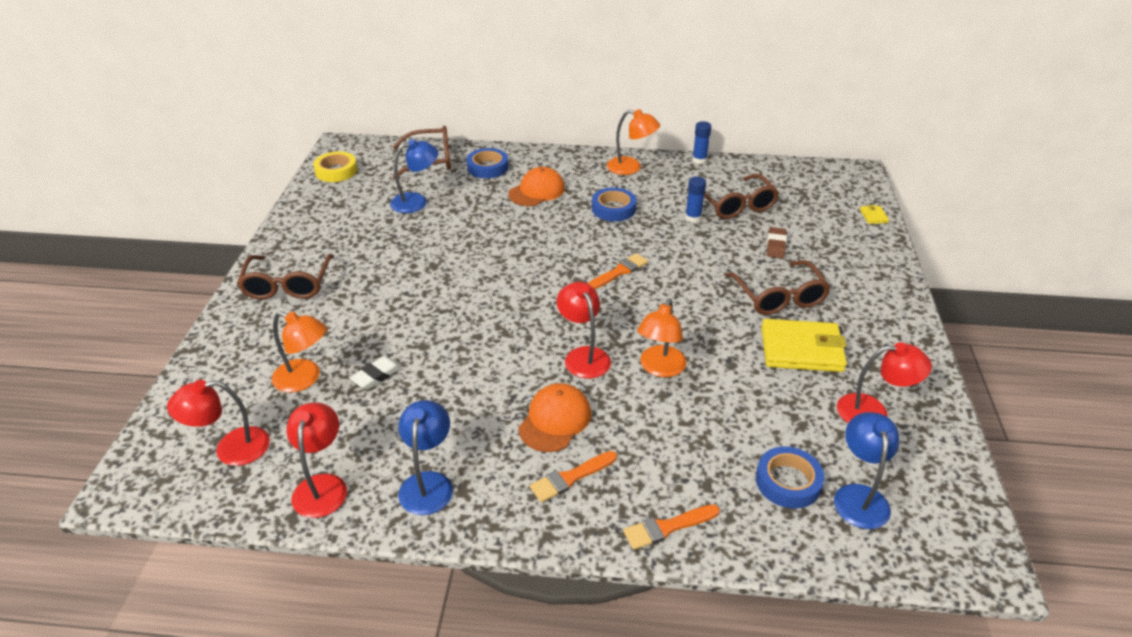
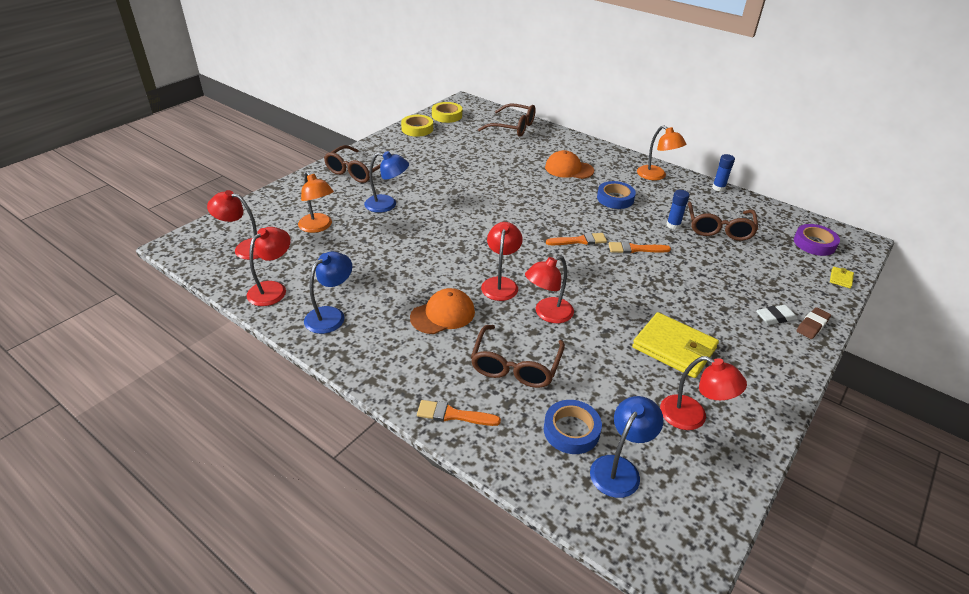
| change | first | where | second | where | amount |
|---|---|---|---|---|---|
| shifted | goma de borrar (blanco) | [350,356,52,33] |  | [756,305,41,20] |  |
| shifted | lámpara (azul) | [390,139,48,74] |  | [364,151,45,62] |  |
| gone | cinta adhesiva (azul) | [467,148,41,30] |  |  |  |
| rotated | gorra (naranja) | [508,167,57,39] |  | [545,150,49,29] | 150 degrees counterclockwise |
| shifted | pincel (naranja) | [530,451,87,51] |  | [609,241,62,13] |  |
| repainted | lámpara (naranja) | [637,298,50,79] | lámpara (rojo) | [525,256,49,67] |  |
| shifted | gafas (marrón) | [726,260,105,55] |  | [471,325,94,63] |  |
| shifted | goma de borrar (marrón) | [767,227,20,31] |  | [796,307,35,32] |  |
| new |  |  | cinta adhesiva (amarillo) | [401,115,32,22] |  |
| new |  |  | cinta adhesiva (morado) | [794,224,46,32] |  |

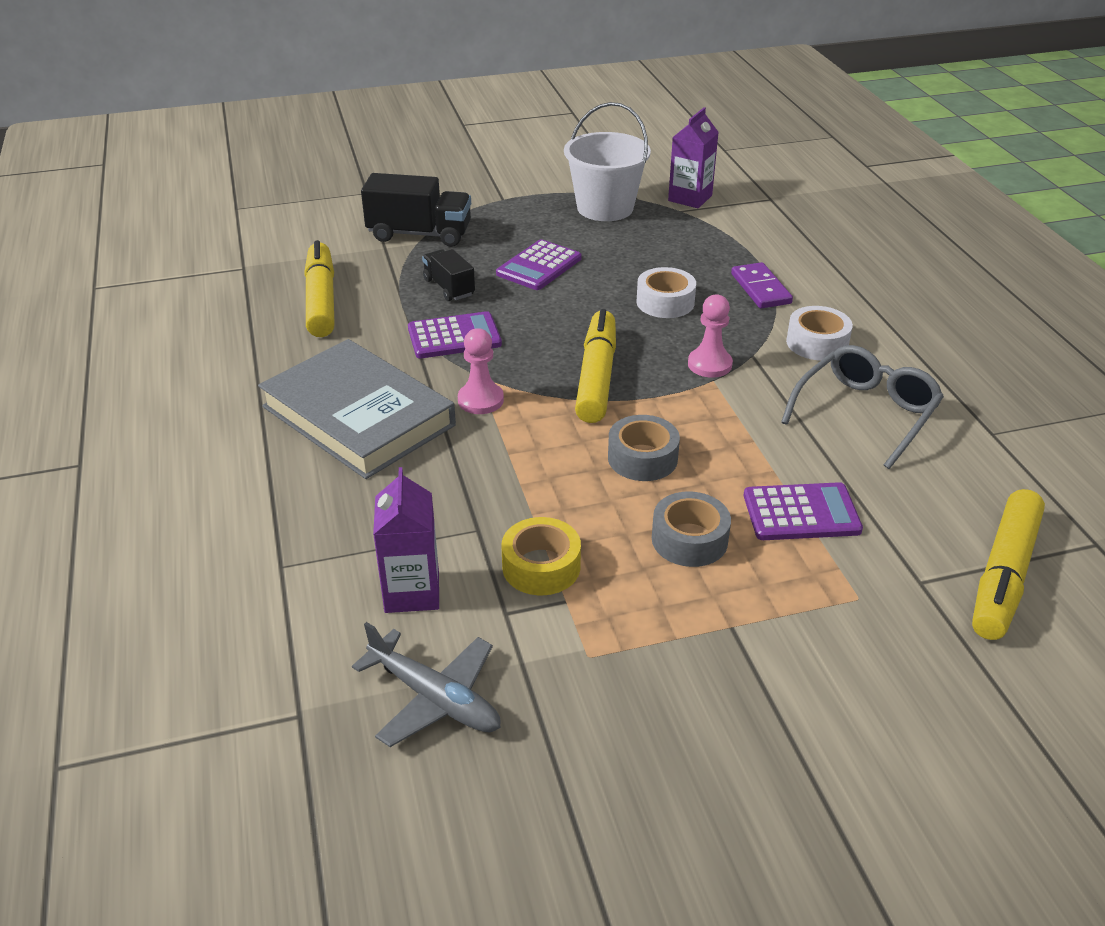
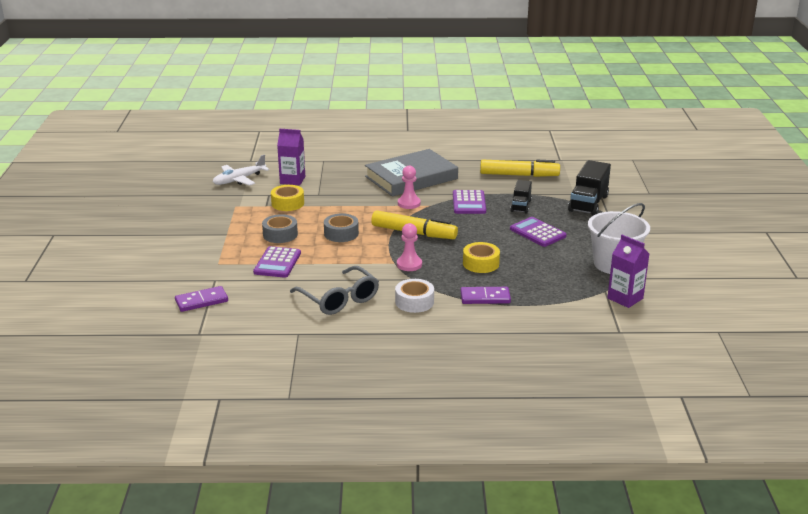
| change | first | where | second | where | amount |
|---|---|---|---|---|---|
| repainted | avión (gris) | [352,622,149,125] | avión (blanco) | [213,155,56,31] |  |
| rotated | camión (negro) | [422,249,53,52] |  | [510,180,22,33] | 120 degrees clockwise |
| repainted | cinta adhesiva (blanco) | [636,267,60,51] | cinta adhesiva (amarillo) | [463,242,37,31] |  |
| swapped | rotulador (amarillo) | [972,489,73,151] | ficha de dominó (morado) | [175,286,53,26] |  |

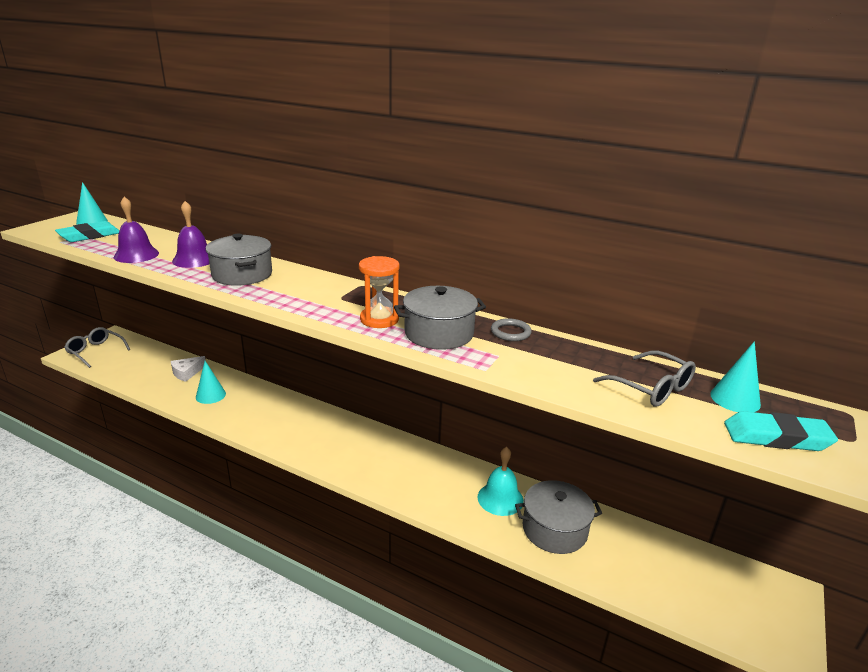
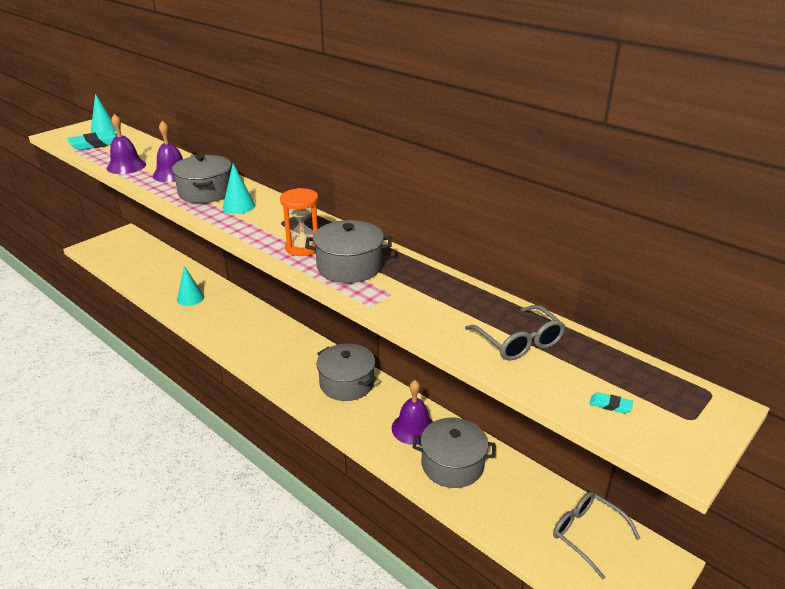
| change | first | where | second | where | amount |
|---|---|---|---|---|---|
| shifted | gafas (gris) | [64,327,67,41] |  | [553,492,88,87] |  |
| gone | queso (blanco) | [171,356,35,26] |  |  |  |
| repainted | campana (turquesa) | [478,447,46,69] | campana (morado) | [392,380,41,65] |  |
| gone | anillo (gris) | [491,318,41,23] |  |  |  |
| shifted | cono (turquesa) | [710,341,51,71] |  | [223,164,32,50] |  |
| scaled | goma de borrar (turquesa) | [724,411,114,40] |  | [590,392,43,21] | x0.43 |
| new |  |  | olla (gris) | [317,343,59,58] |  |

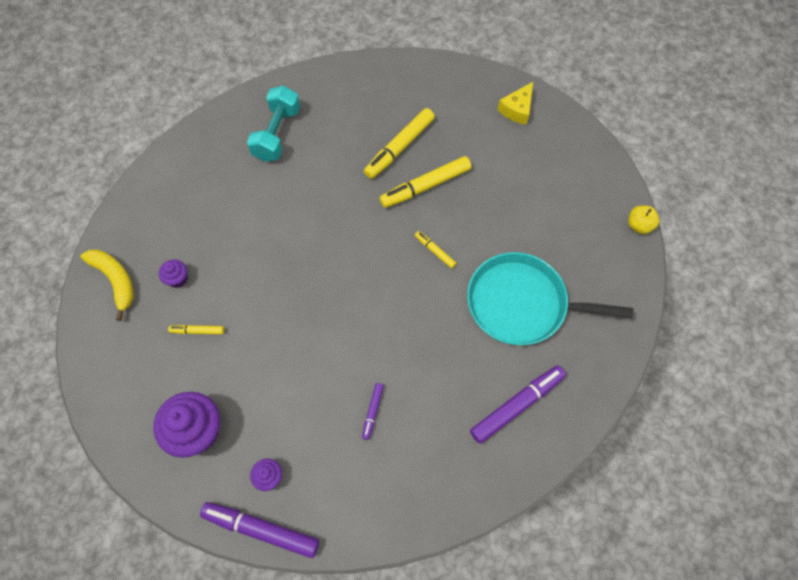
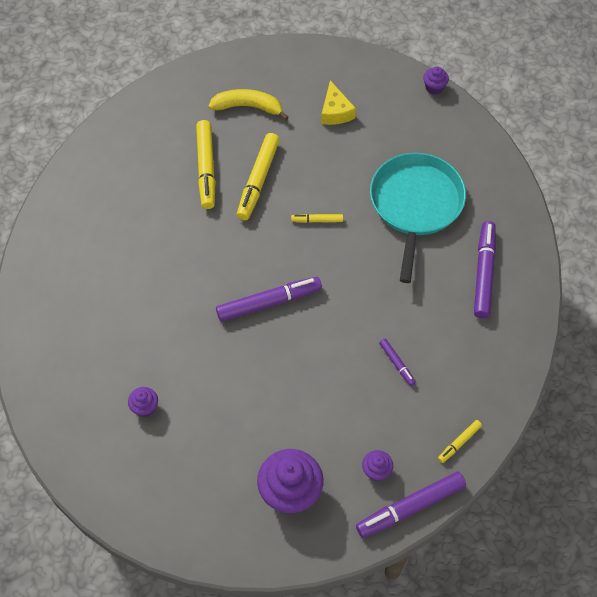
| change | first | where | second | where | amount |
|---|---|---|---|---|---|
| shifted | plátano (amarillo) | [80,249,54,72] |  | [208,89,81,31] |  |
| shifted | rotulador (amarillo) | [168,325,56,9] |  | [438,420,44,43] |  |
| gone | mancuerna (turquesa) | [247,86,53,76] |  |  |  |
| rotated | sartén (turquesa) | [467,252,167,93] |  | [370,153,96,130] | 135 degrees clockwise |
| shifted | queso (amarillo) | [498,82,35,43] |  | [321,80,35,45] |  |
| swapped | manzana (amarillo) | [628,205,31,29] | magdalena (morado) | [423,66,26,29] |  |
| new |  |  | rotulador (morado) | [216,277,106,45] |  |

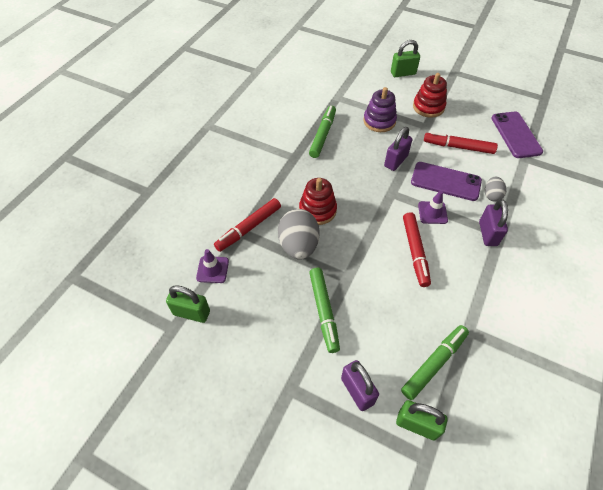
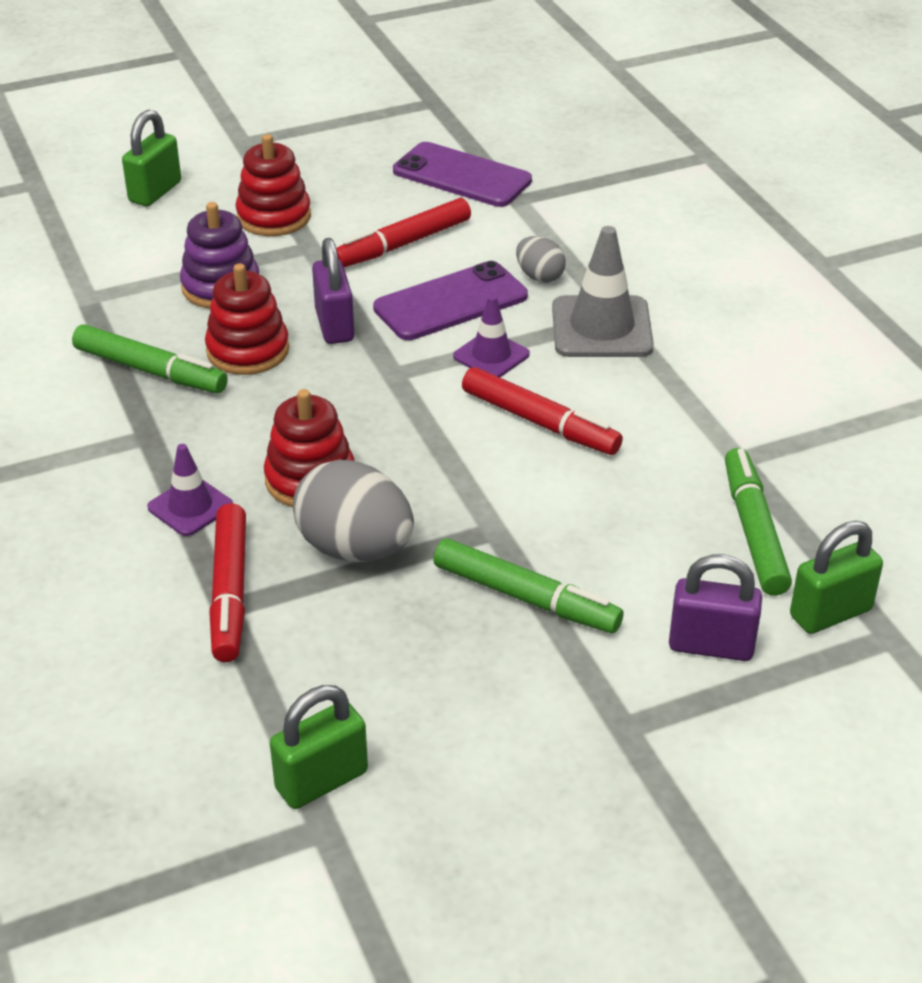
| change | first | where | second | where | amount |
|---|---|---|---|---|---|
| shifted | cono de tráfico (morado) | [196,249,33,34] |  | [147,444,86,92] |  |
| rotated | rotulador (verde) | [309,106,27,52] |  | [72,324,156,69] | 150 degrees clockwise |
| swapped | candado (morado) | [479,199,29,47] | cono de tráfico (gris) | [552,226,102,131] |  |
| new |  |  | juguete apilable (rojo) | [205,263,84,112] |  |

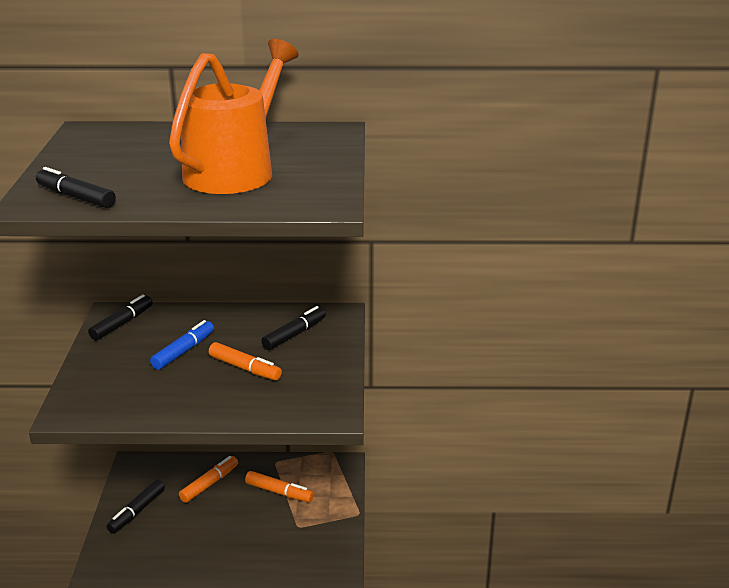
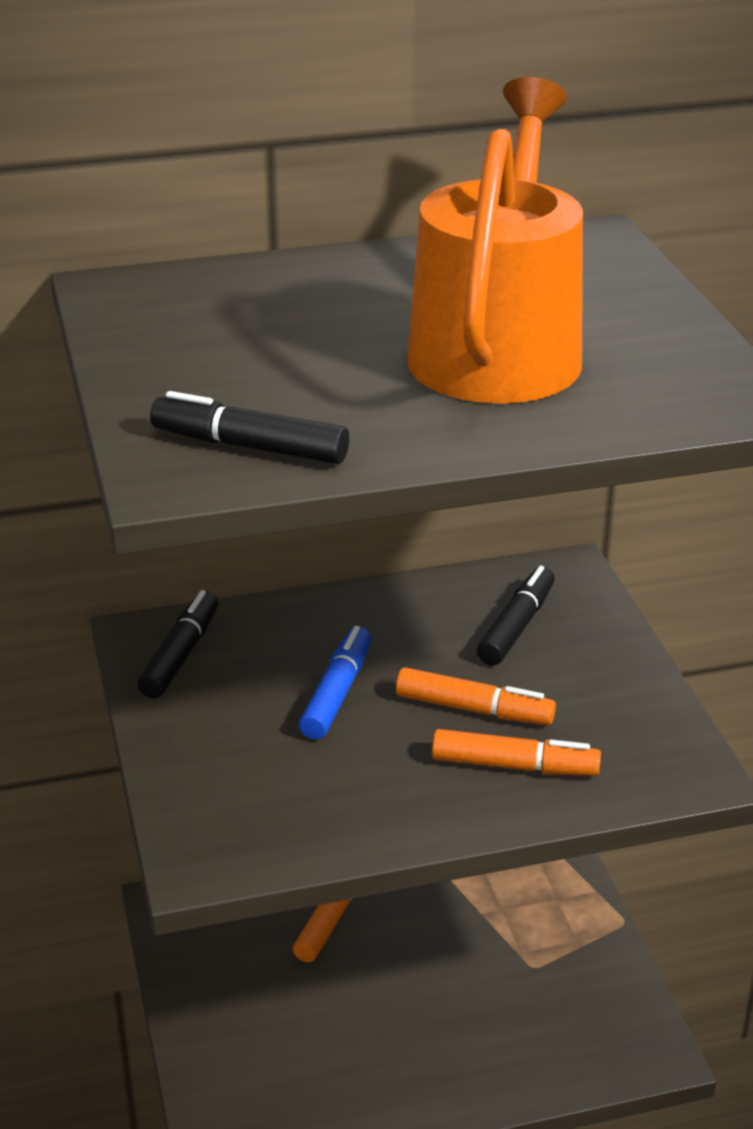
| change | first | where | second | where | amount |
|---|---|---|---|---|---|
| gone | rotulador (negro) | [107,480,58,53] |  |  |  |
| shifted | rotulador (naranja) | [245,471,69,31] |  | [432,729,169,47] |  |

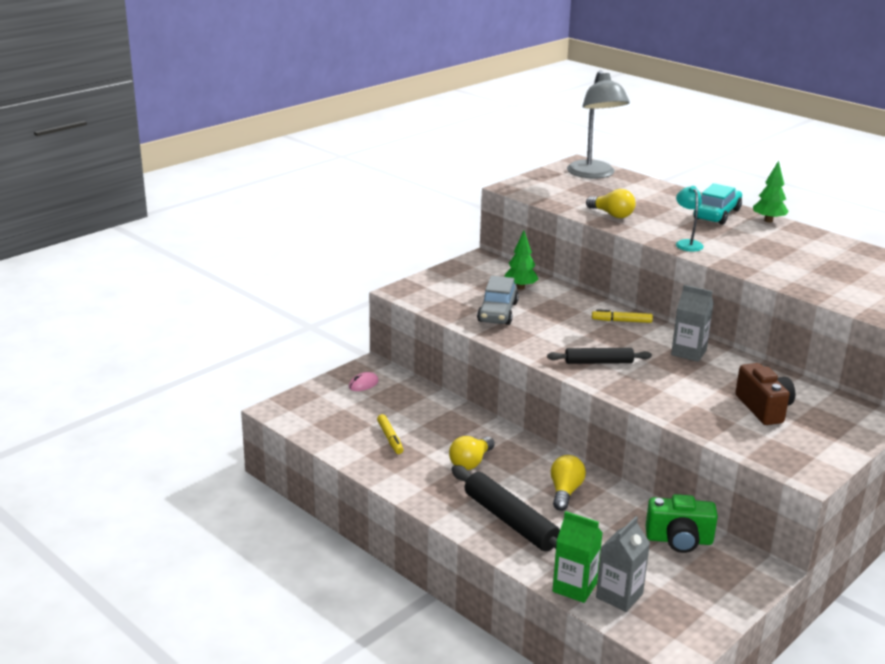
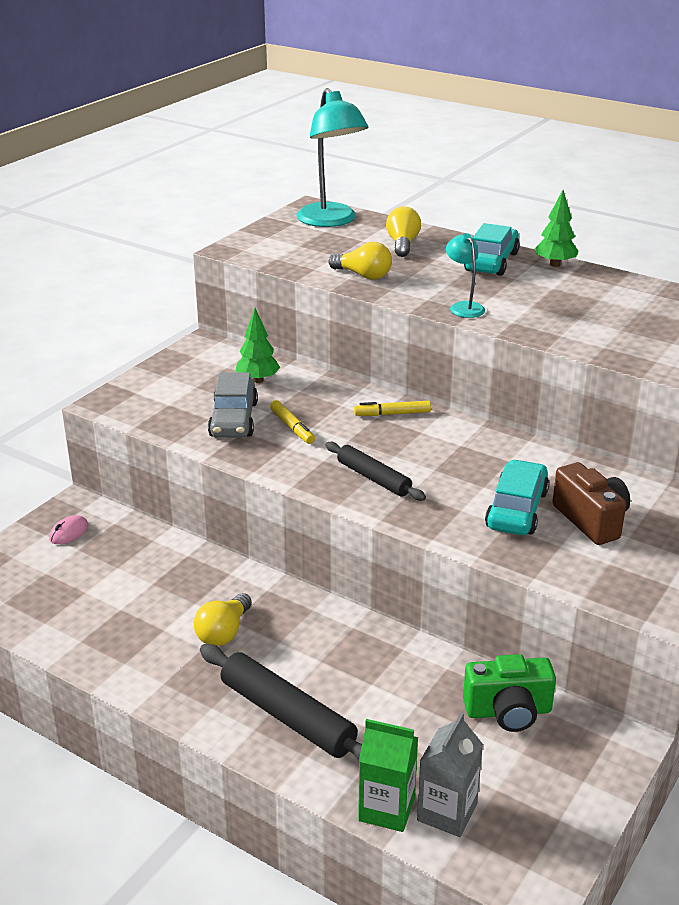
| change | first | where | second | where | amount |
|---|---|---|---|---|---|
| shifted | rotulador (amarillo) | [377,414,26,40] |  | [270,400,45,44] |  |
| rotated | rodillo (negro) | [547,348,105,16] |  | [326,442,100,59] | 60 degrees clockwise |
| shifted | bombilla (amarillo) | [551,455,35,56] |  | [386,206,35,51] |  |
| repainted | lámpara (gris) | [567,70,63,109] | lámpara (turquesa) | [297,88,71,139] |  |
| gone | cartón de leche (gris) | [671,285,43,77] |  |  |  |
| new |  |  | coche (turquesa) | [485,460,64,75] |  |

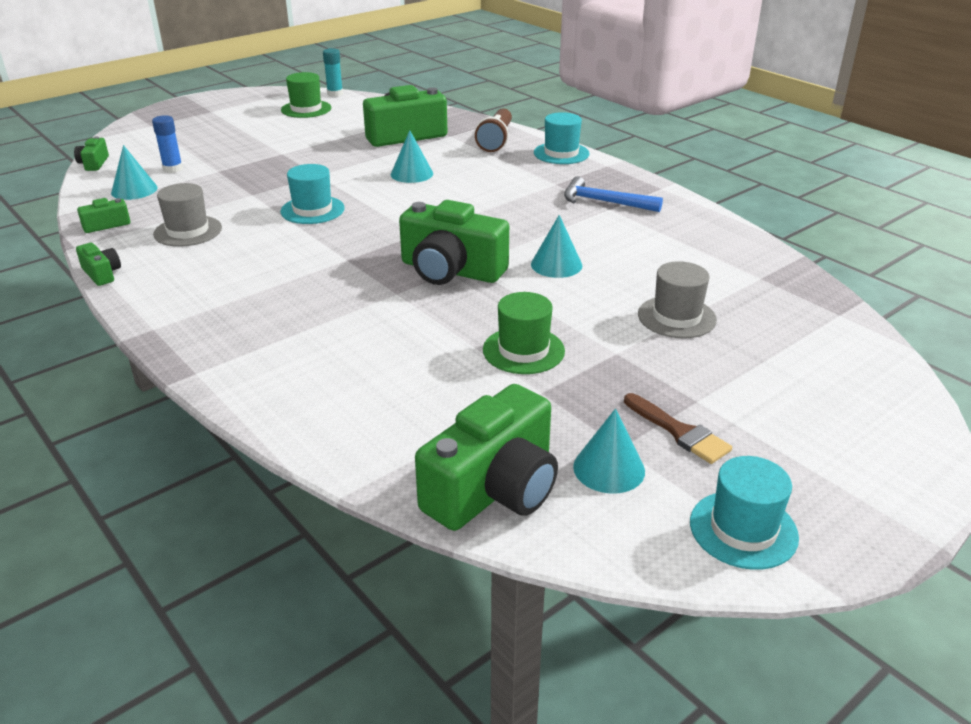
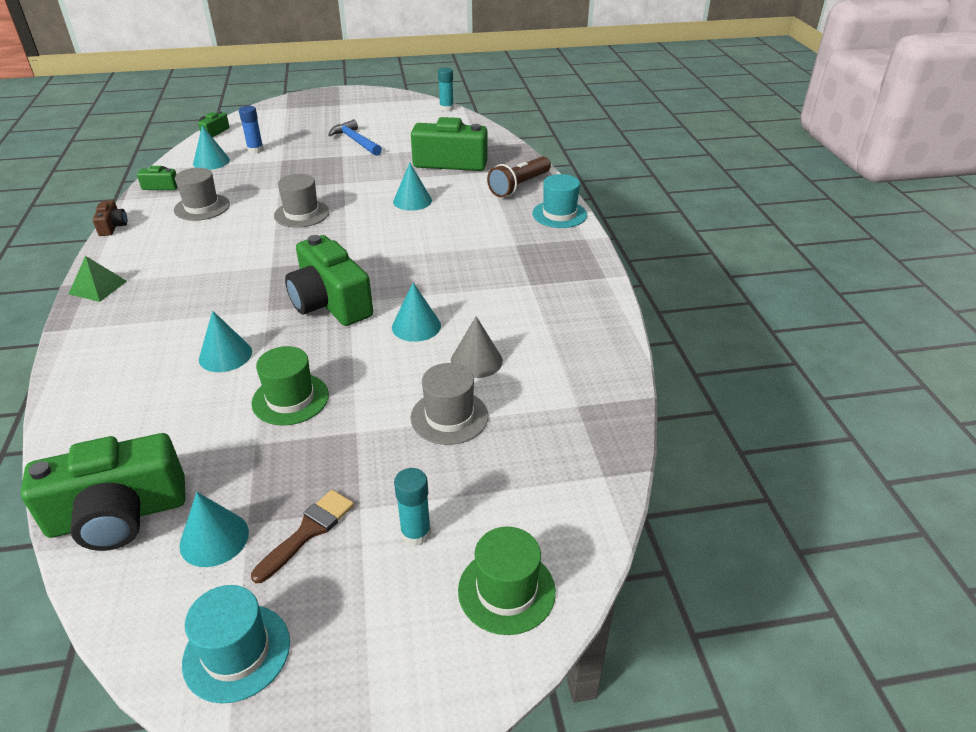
| change | first | where | second | where | amount |
|---|---|---|---|---|---|
| repainted | cámara (verde) | [76,243,45,43] | cámara (marrón) | [93,200,34,36] |  |
| shifted | sombrero (verde) | [281,72,50,46] |  | [458,527,98,108] |  |
| repainted | sombrero (turquesa) | [281,164,64,60] | sombrero (gris) | [274,174,56,54] |  |
| shifted | martillo (azul) | [564,176,99,36] |  | [328,119,54,37] |  |
| rotated | pincel (marrón) | [624,393,108,71] |  | [251,490,103,93] | 135 degrees counterclockwise |
| new |  |  | pirámide (verde) | [69,256,58,46] |  |
| new |  |  | cono (turquesa) | [199,311,53,61] |  |
| new |  |  | barra de pegamento (turquesa) | [394,468,37,78] |  |
| new |  |  | cono (gris) | [451,316,52,62] |  |

